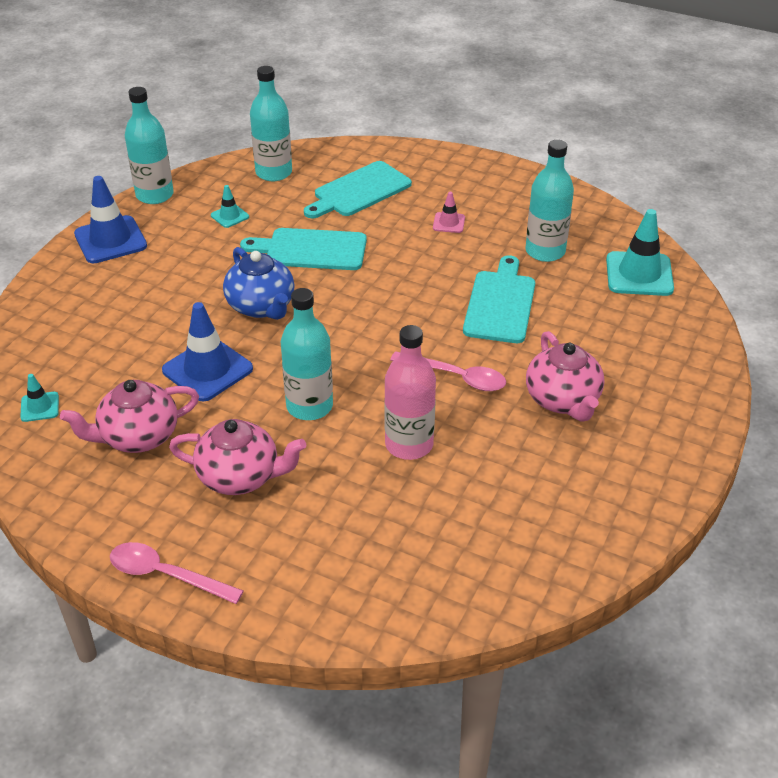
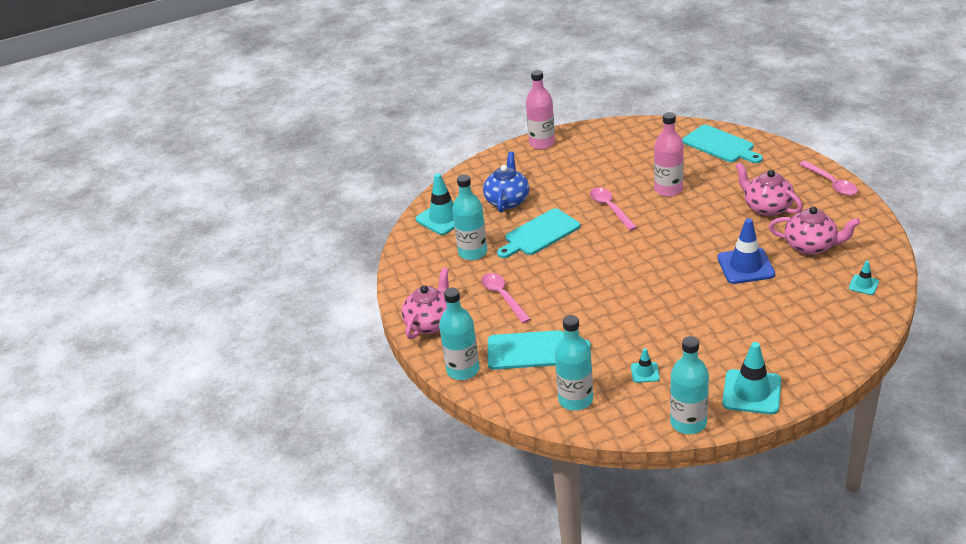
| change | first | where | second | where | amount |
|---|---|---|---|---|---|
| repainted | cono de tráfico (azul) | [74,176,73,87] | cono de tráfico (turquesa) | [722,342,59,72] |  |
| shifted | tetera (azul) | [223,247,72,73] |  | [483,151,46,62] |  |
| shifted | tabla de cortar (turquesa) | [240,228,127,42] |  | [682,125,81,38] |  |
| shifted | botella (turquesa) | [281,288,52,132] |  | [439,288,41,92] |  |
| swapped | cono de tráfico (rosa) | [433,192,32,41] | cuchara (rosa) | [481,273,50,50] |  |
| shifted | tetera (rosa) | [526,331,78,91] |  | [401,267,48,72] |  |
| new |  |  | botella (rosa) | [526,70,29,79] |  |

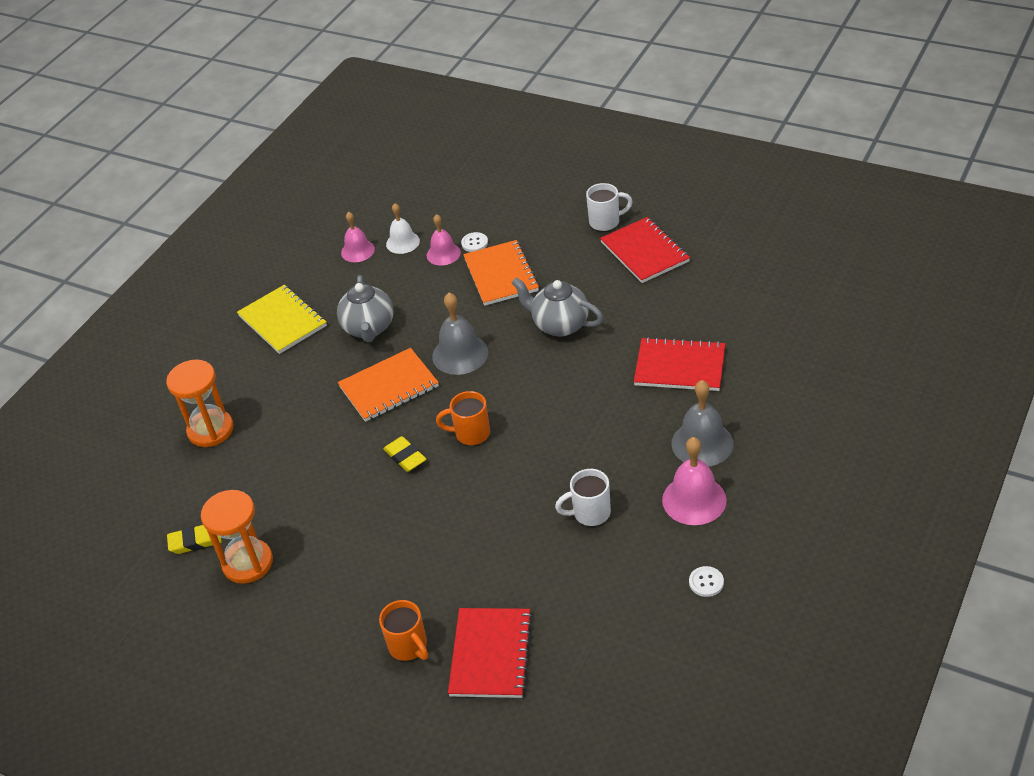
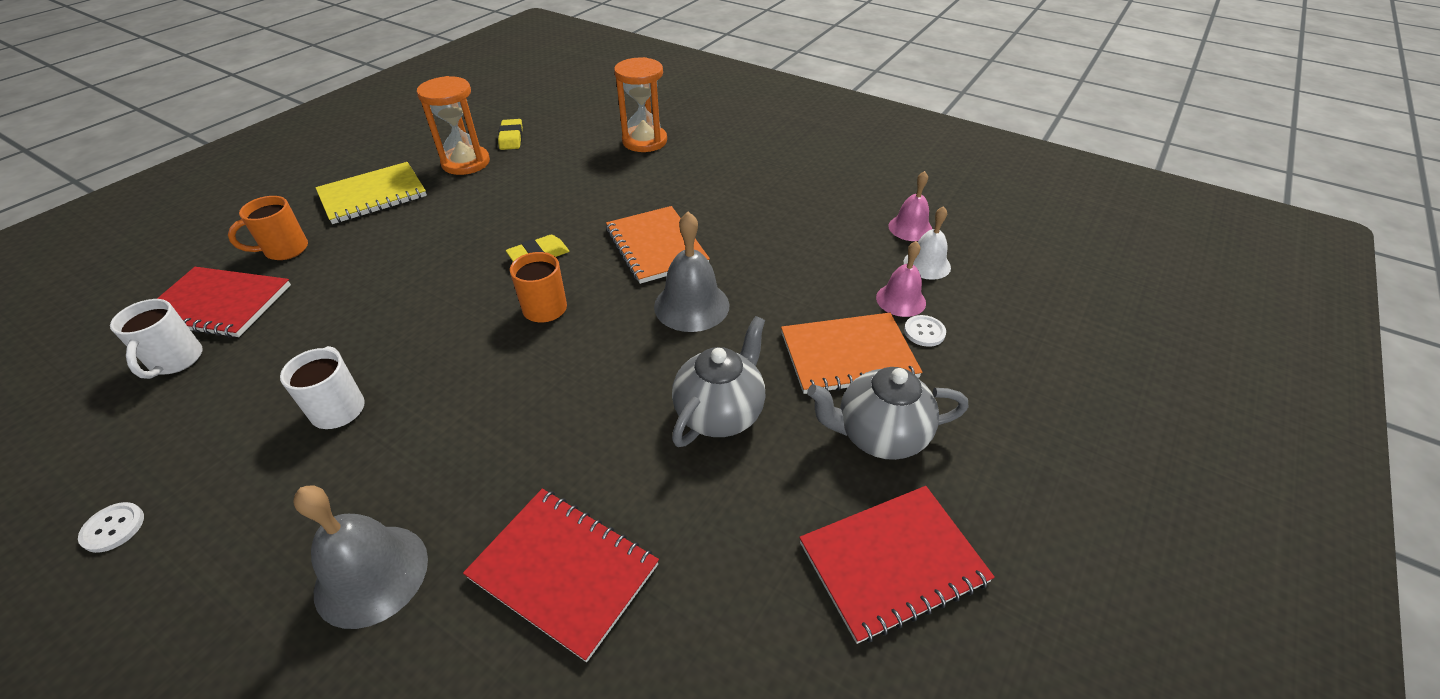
| change | first | where | second | where | amount |
|---|---|---|---|---|---|
| shifted | cuaderno (amarillo) | [237,285,90,69] |  | [315,162,112,62] |  |
| shifted | tetera (gris) | [337,275,57,68] |  | [807,367,161,93] |  |
| shifted | taza (blanco) | [586,183,47,48] |  | [110,299,93,80] |  |
| rotated | cuaderno (rojo) | [634,337,91,54] |  | [463,489,196,173] | 75 degrees counterclockwise |
| gone | campana (rosa) | [662,437,65,88] |  |  |  |

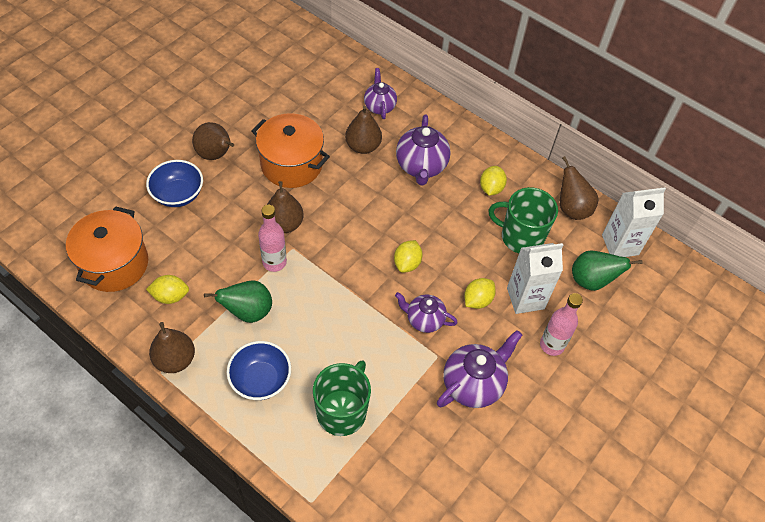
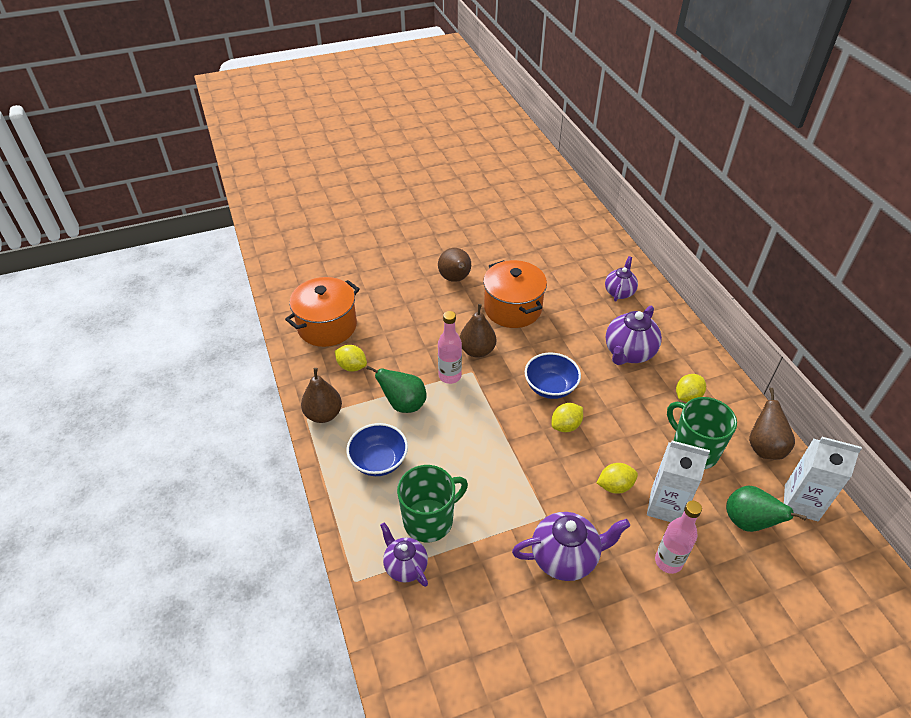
| change | first | where | second | where | amount |
|---|---|---|---|---|---|
| shifted | cuenco (azul) | [146,160,57,47] |  | [525,353,56,46] |  |
| gone | pera (marrón) | [345,106,37,48] |  |  |  |
| shifted | tetera (morado) | [395,292,63,41] |  | [380,522,48,65] |  |

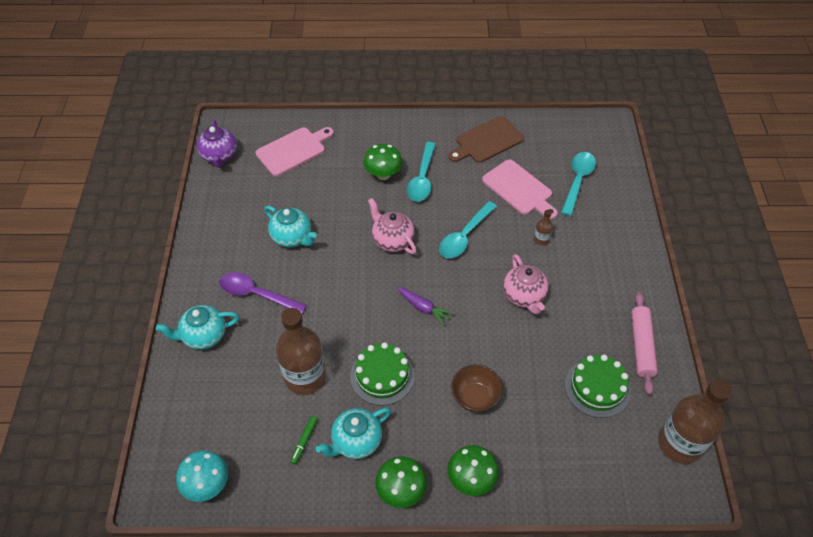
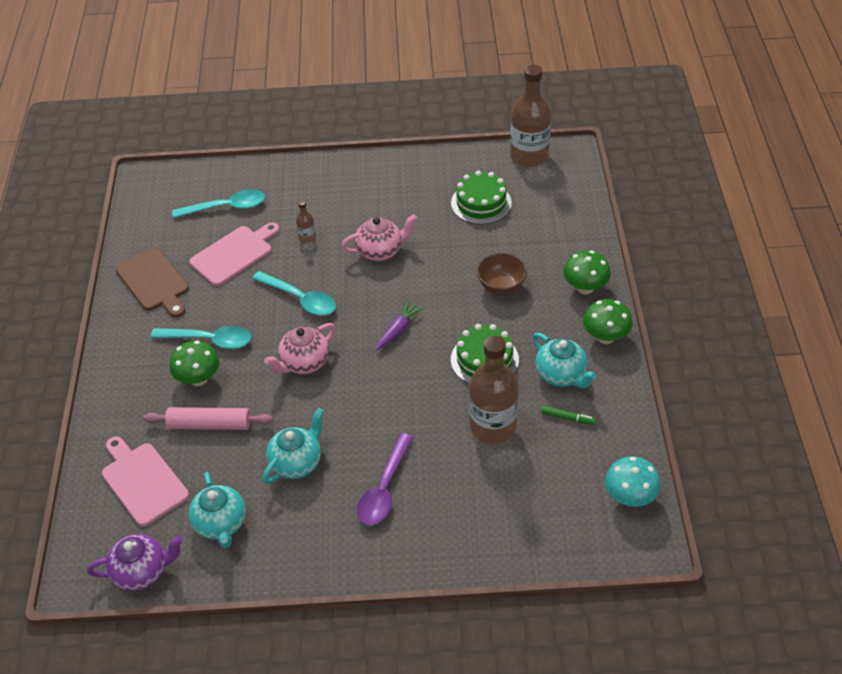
| change | first | where | second | where | amount |
|---|---|---|---|---|---|
| shifted | tetera (turquesa) | [156,305,83,45] |  | [189,472,57,76] |  |
| rotated | cuchara (turquesa) | [561,152,35,64] |  | [172,189,93,29] | 150 degrees clockwise |
| shifted | rodillo (rosa) | [631,292,27,103] |  | [143,407,130,23] |  |

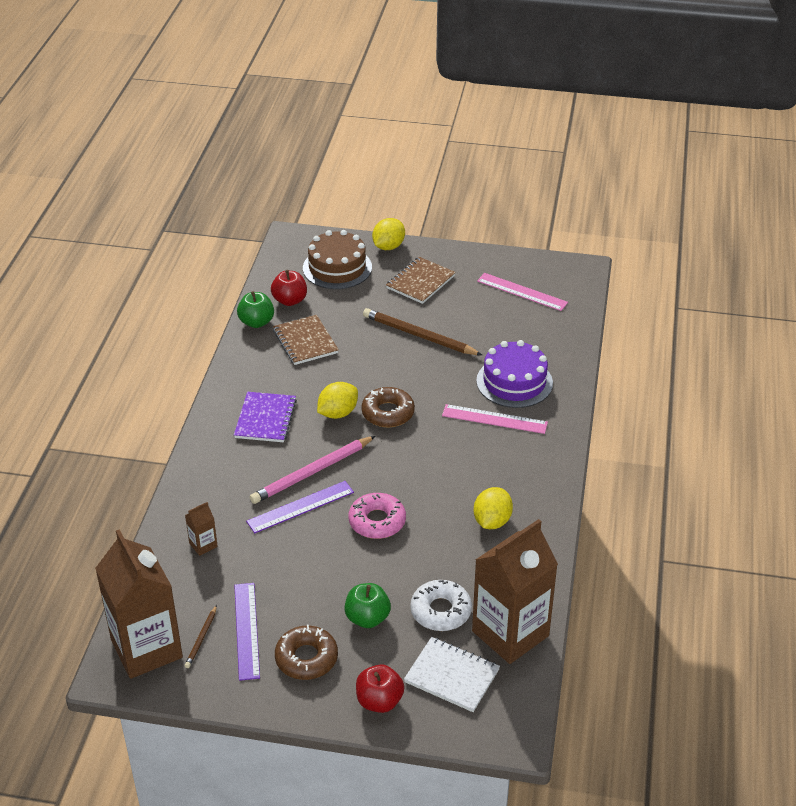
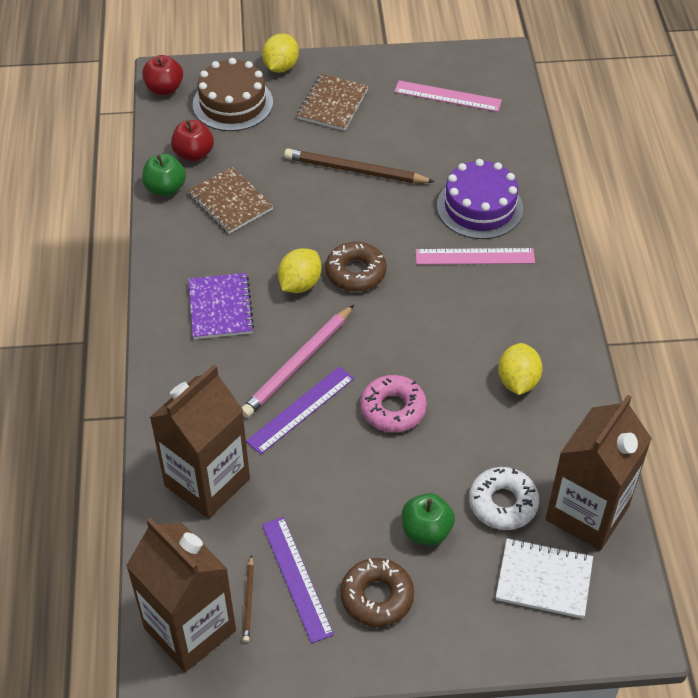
| change | first | where | second | where | amount |
|---|---|---|---|---|---|
| scaled | cartón de leche (marrón) | [185,502,33,54] |  | [149,365,101,154] | x2.47 |
| shifted | manzana (rojo) | [356,664,49,49] |  | [142,55,41,40] |  |

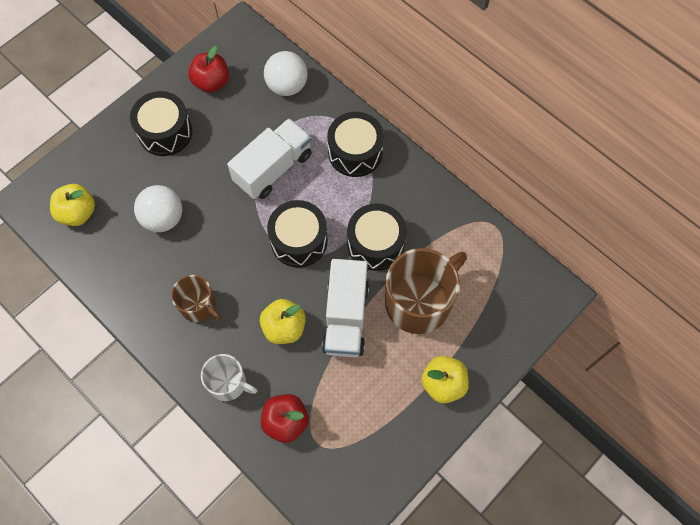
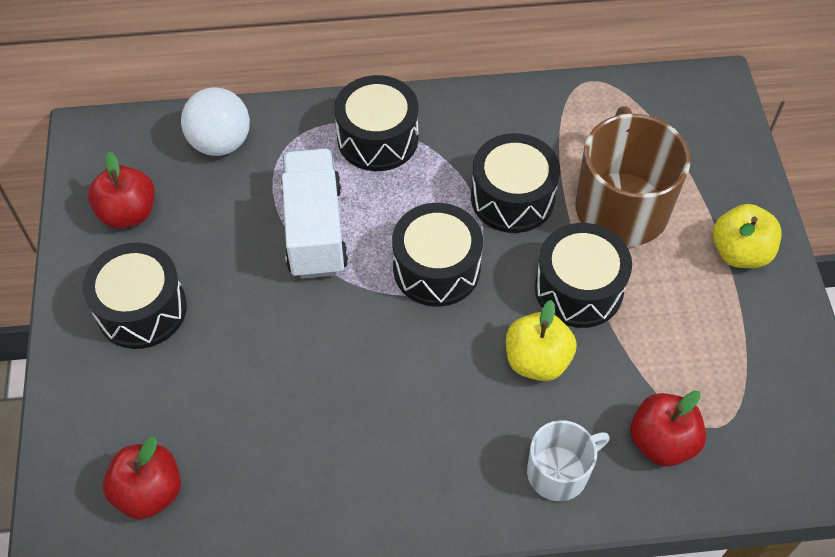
| change | first | where | second | where | amount |
|---|---|---|---|---|---|
| repainted | manzana (amarillo) | [50,184,45,42] | manzana (rojo) | [103,437,78,83] |  |
| gone | pelota (blanco) | [134,185,48,47] |  |  |  |
| gone | taza (marrón) | [171,275,50,47] |  |  |  |
| swapped | camión (blanco) | [322,259,47,98] | tambor (negro) | [535,223,97,105] |  |

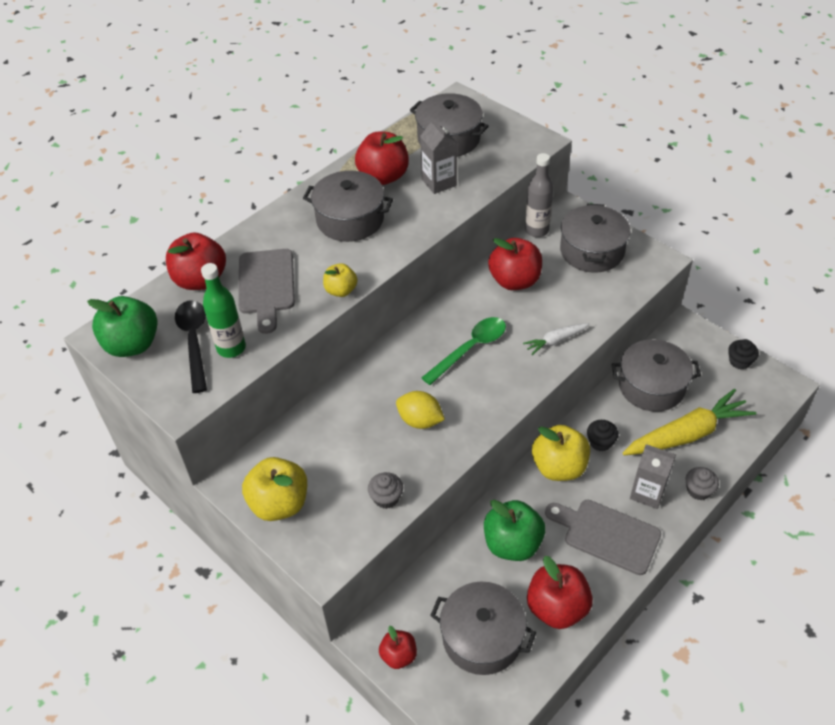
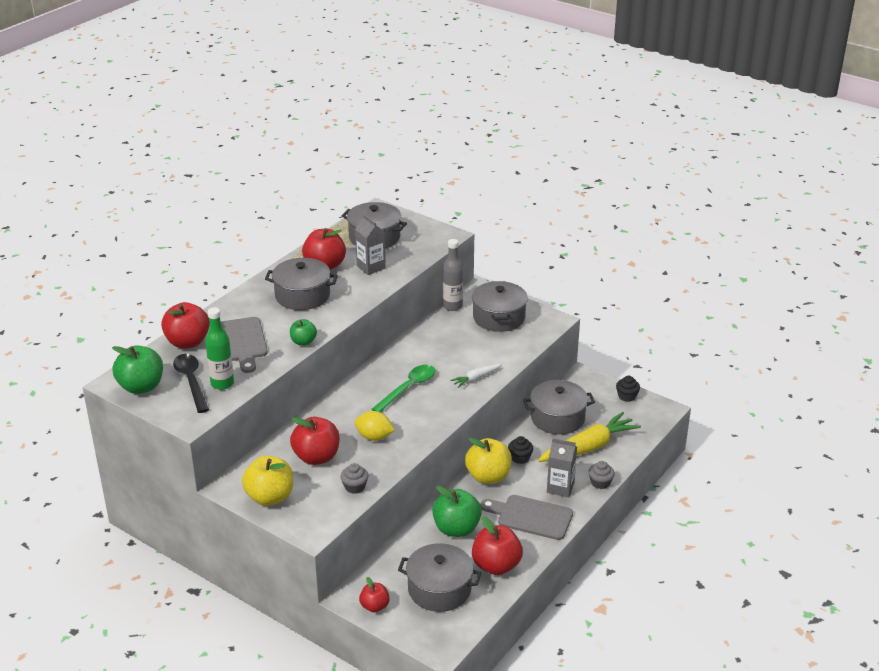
| change | first | where | second | where | amount |
|---|---|---|---|---|---|
| repainted | manzana (amarillo) | [323,263,34,34] | manzana (verde) | [290,319,27,27] |  |
| shifted | manzana (rojo) | [488,238,54,52] |  | [290,417,49,48] |  |

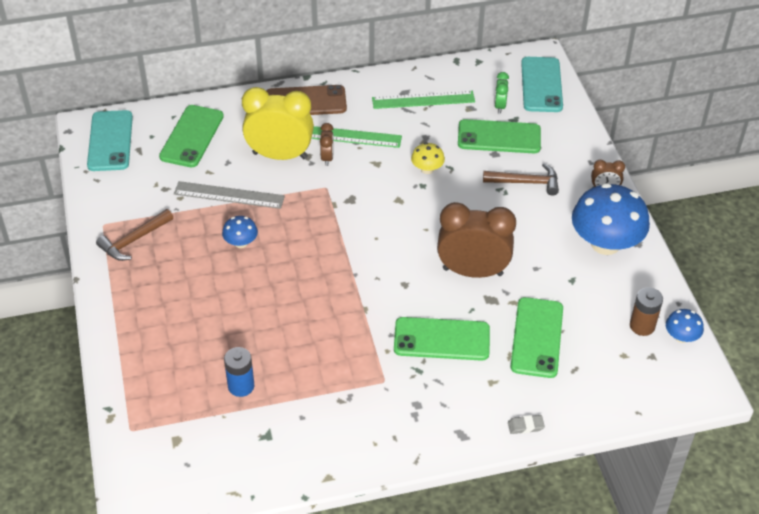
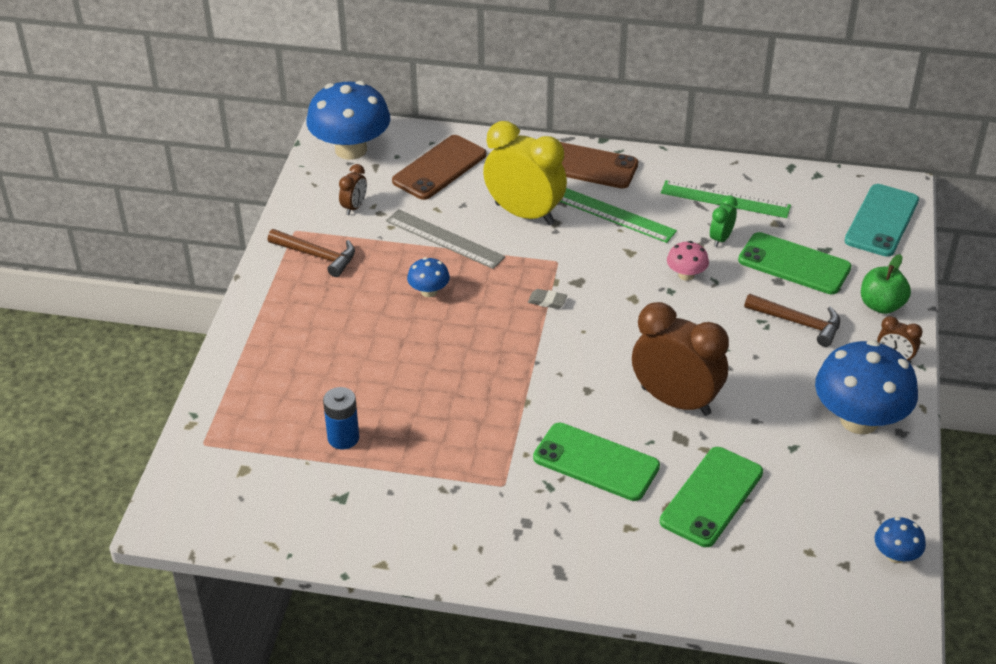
| change | first | where | second | where | amount |
|---|---|---|---|---|---|
| swapped | móvil (turquesa) | [87,110,46,61] | seta (azul) | [306,81,84,79] |  |
| rotated | martillo (marrón) | [96,209,77,52] |  | [268,229,87,48] | 135 degrees counterclockwise |
| repainted | móvil (verde) | [159,105,65,62] | móvil (marrón) | [392,135,95,65] |  |
| shifted | despertador (marrón) | [320,123,14,43] |  | [339,164,28,51] |  |
| repainted | seta (amarillo) | [411,143,34,31] | seta (rosa) | [667,241,42,40] |  |
| shifted | despertador (verde) | [494,72,15,41] |  | [710,195,27,52] |  |
| shifted | goma de borrar (gris) | [508,415,37,19] |  | [528,289,39,20] |  |
| gone | pila (marrón) | [630,287,33,49] |  |  |  |
| new |  |  | manzana (verde) | [861,254,50,60] |  |

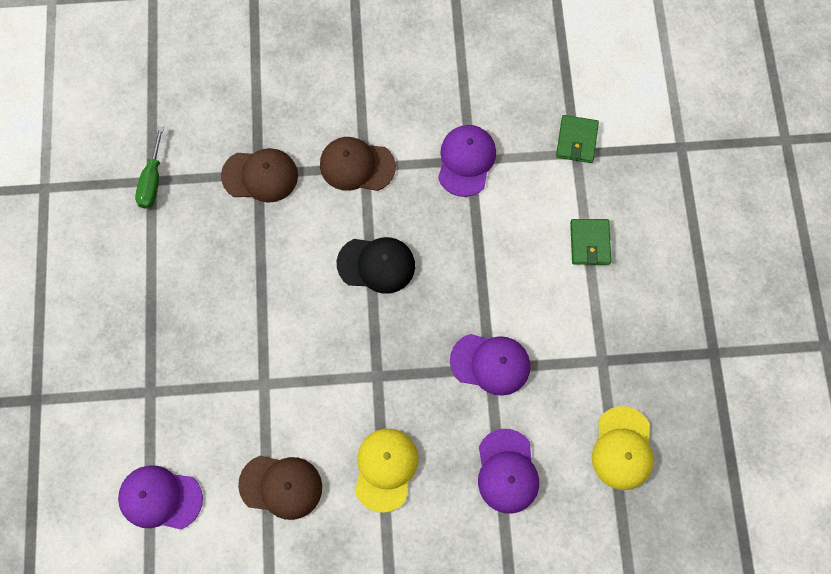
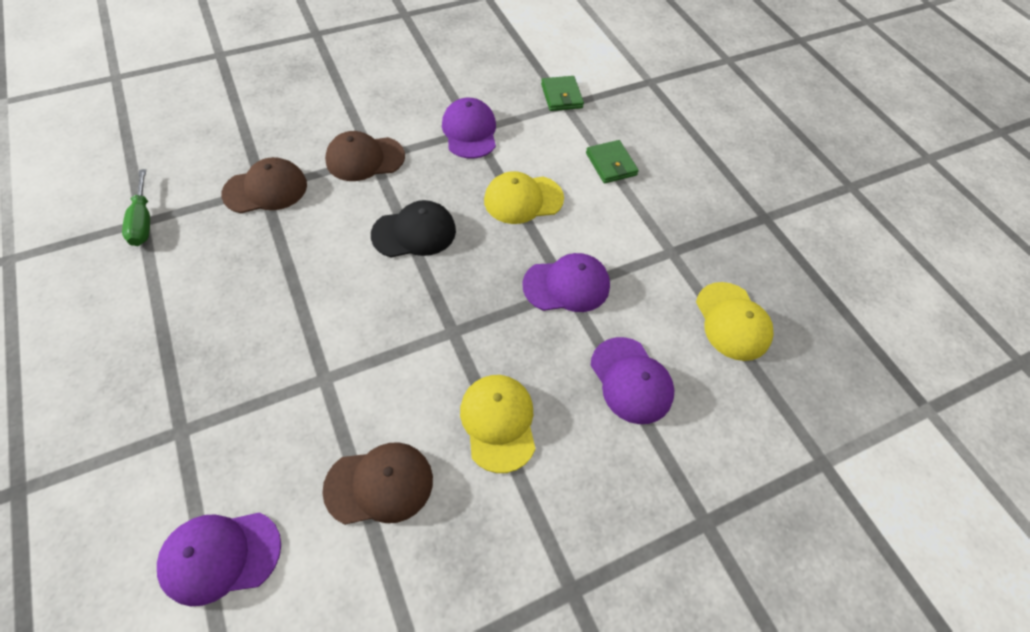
| change | first | where | second | where | amount |
|---|---|---|---|---|---|
| new |  |  | gorra (amarillo) | [484,171,80,53] |  |

